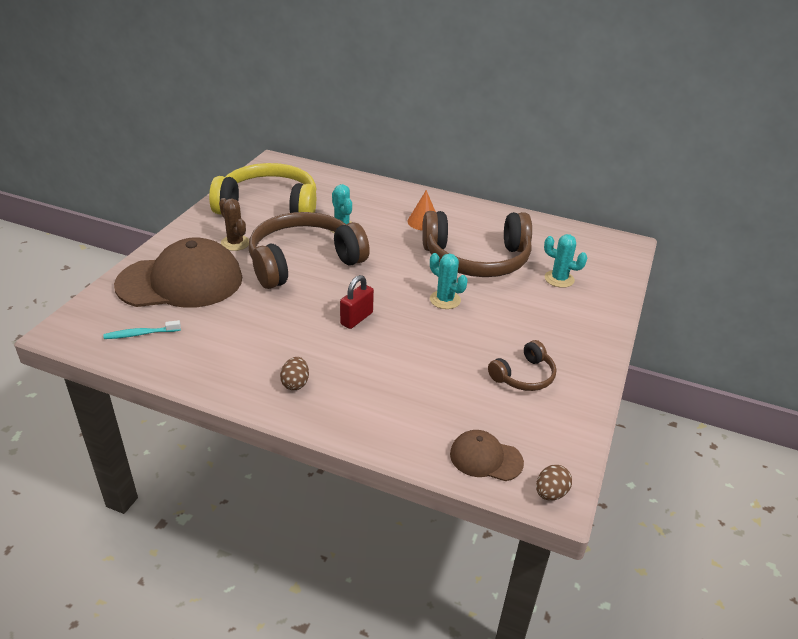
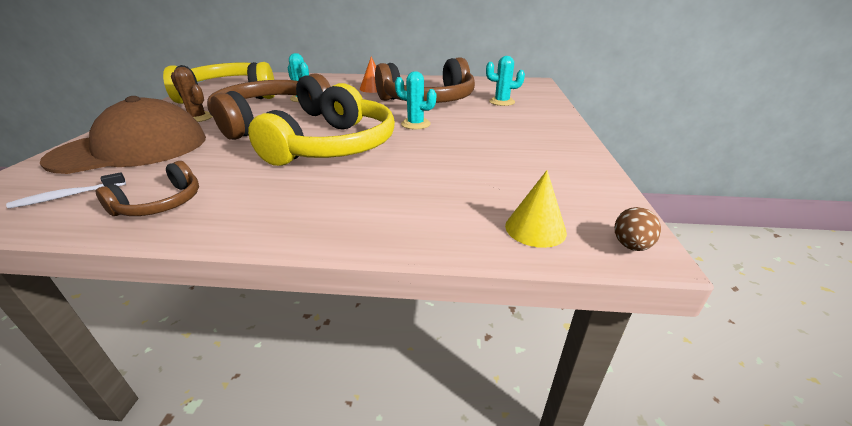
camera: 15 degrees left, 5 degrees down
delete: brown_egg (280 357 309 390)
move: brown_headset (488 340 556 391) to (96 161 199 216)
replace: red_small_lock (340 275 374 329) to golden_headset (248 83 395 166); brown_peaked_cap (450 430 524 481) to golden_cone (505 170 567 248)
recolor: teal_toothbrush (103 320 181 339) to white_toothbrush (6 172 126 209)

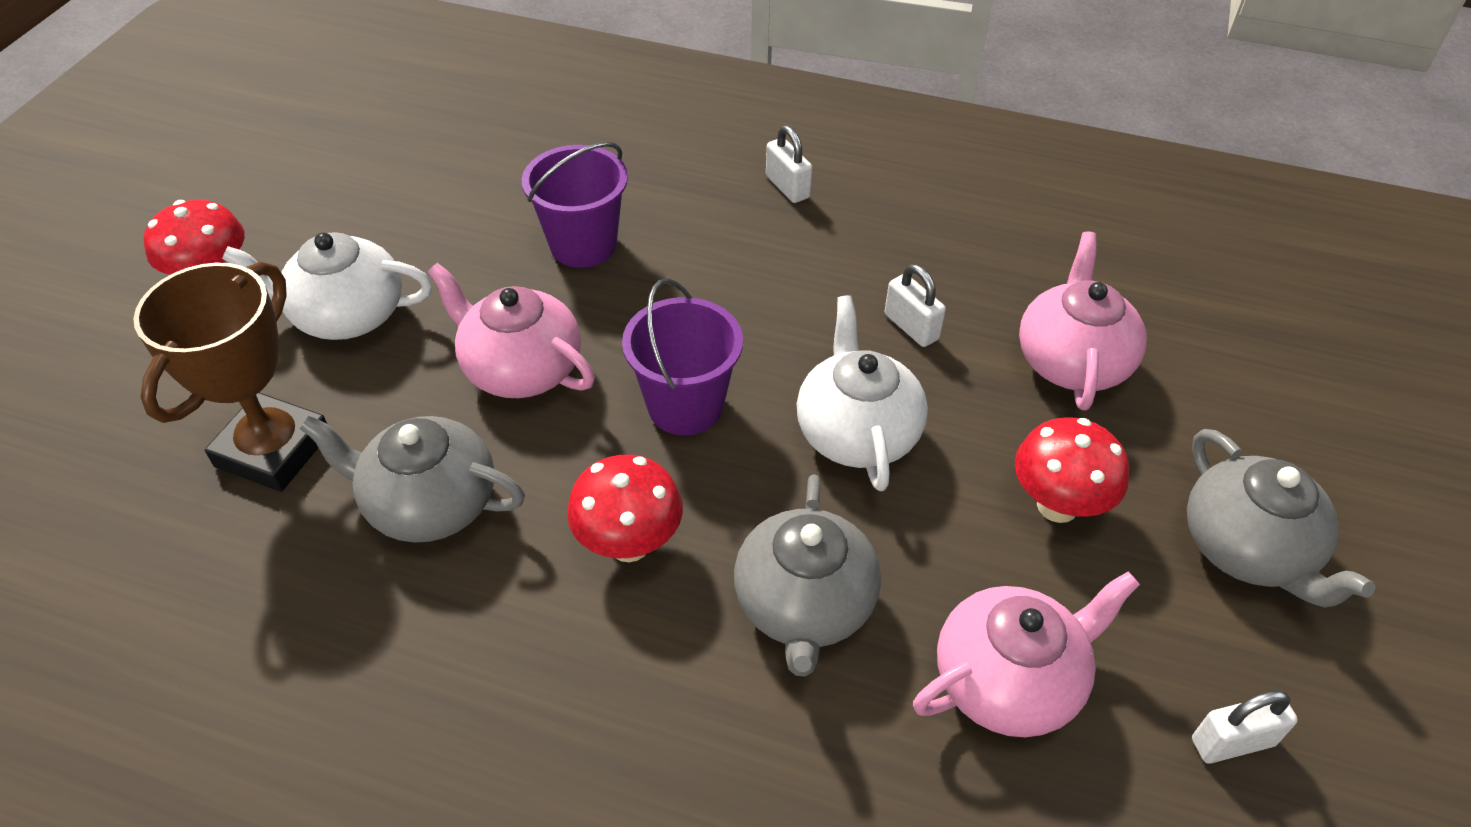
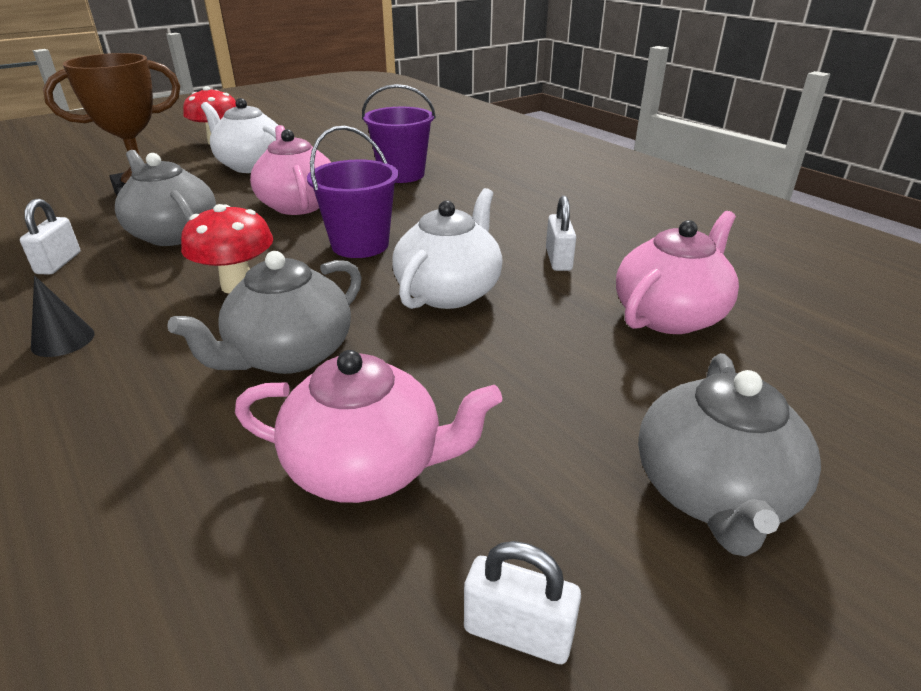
camera: 35 degrees right, 15 degrees down
delete: red_toadstool (1015 417 1129 523)
insert: black_cone (31 276 94 357)
move: white_small_lock (766 125 812 203) to (20 199 80 275)

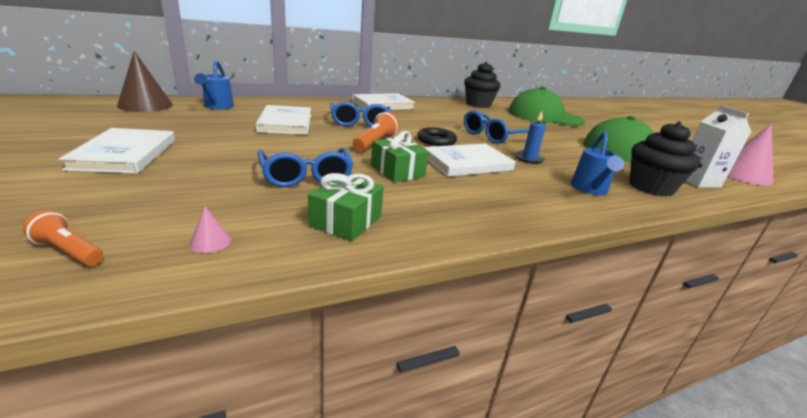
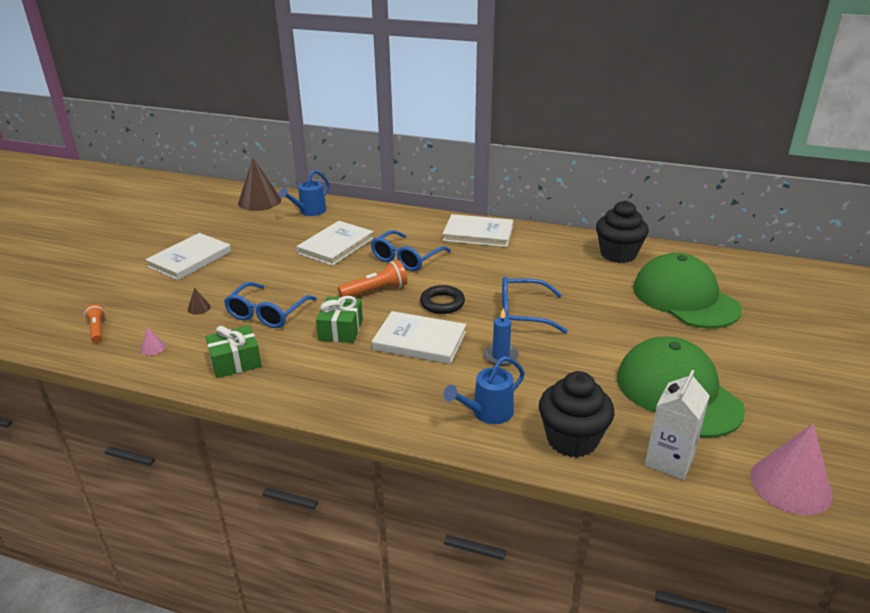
camera: 45 degrees right, 5 degrees up
insert: brown_cone (188 288 211 315)

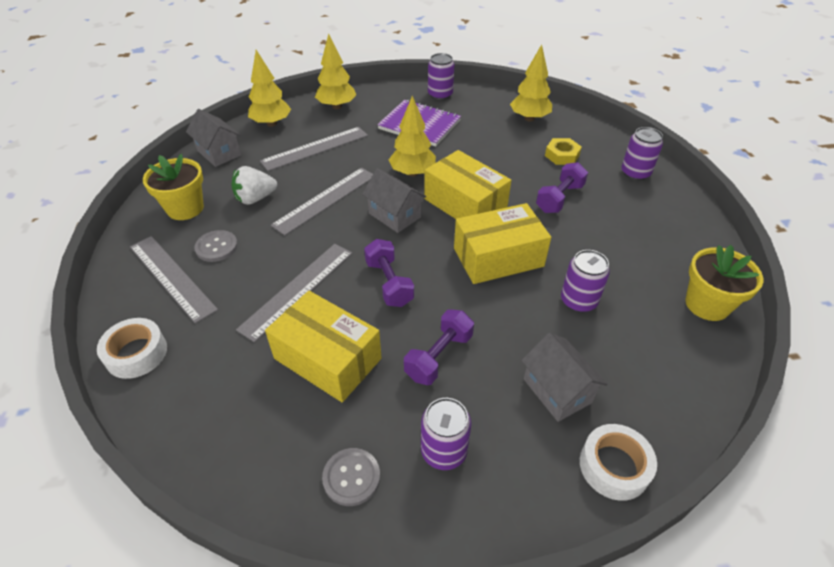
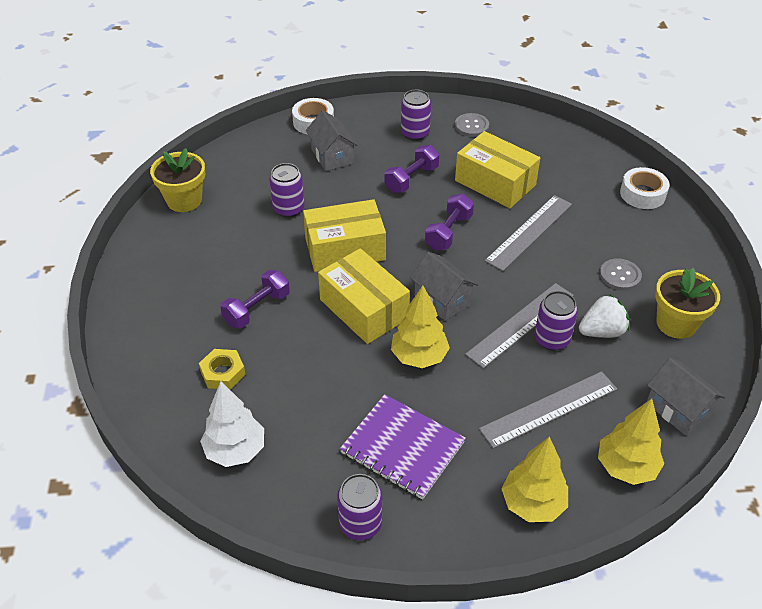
camera: 175 degrees left, 0 degrees up
delete: ash-grey_straightedge (130 236 218 323)
move: violet_soda_can (621 127 663 181) to (535 291 578 351)
recolor: golden_toy_tree (510 45 552 121) to white_toy_tree (200 381 264 467)
rotate: violet_dumbbell (364 239 414 307) = (425 194 474 250) 45 degrees clockwise

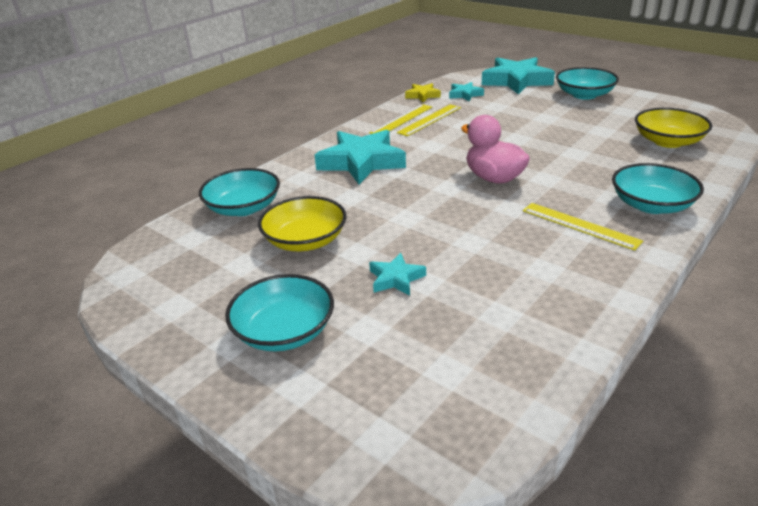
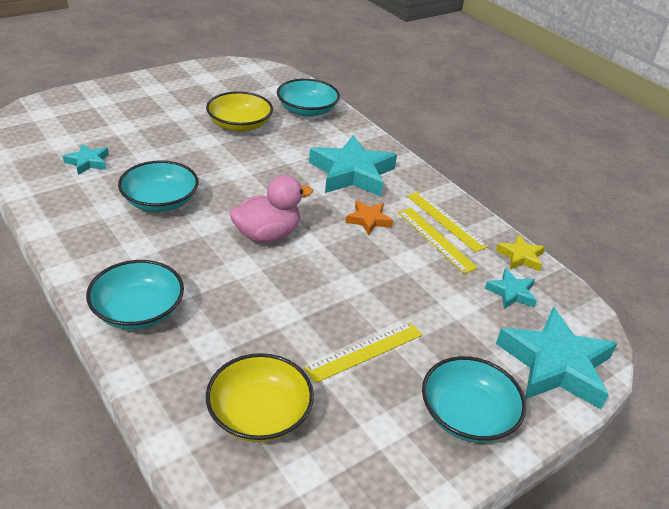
camera: 100 degrees right, 5 degrees up
insert: orange-coloured_star (346 201 393 235)
move: golden_straightedge (523 203 643 251) to (304 322 422 383); teal_star (369 253 426 296) to (63 144 109 175); teal_serving_bowl (225 274 334 351) to (118 160 199 212)

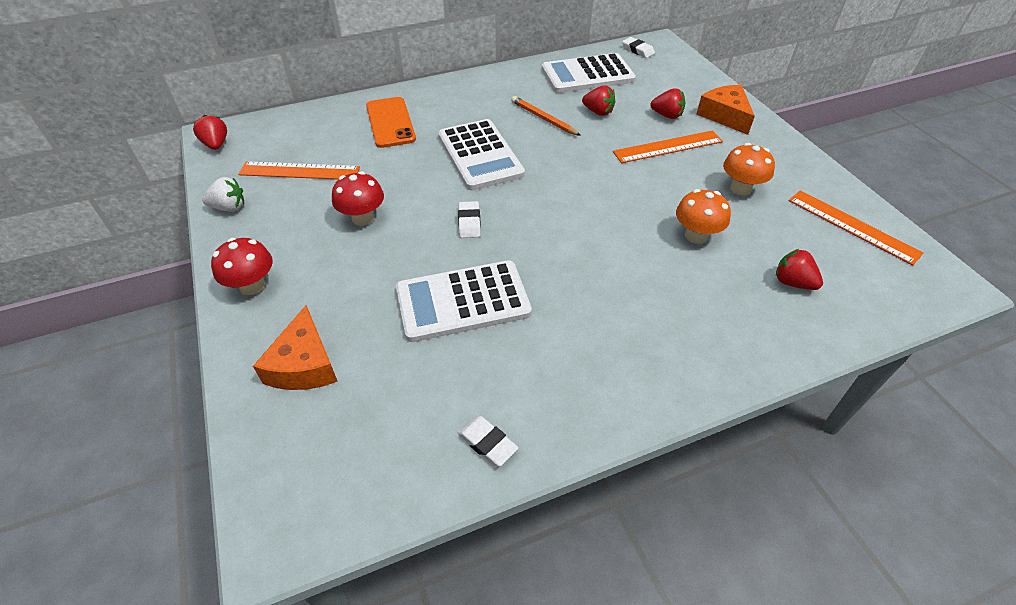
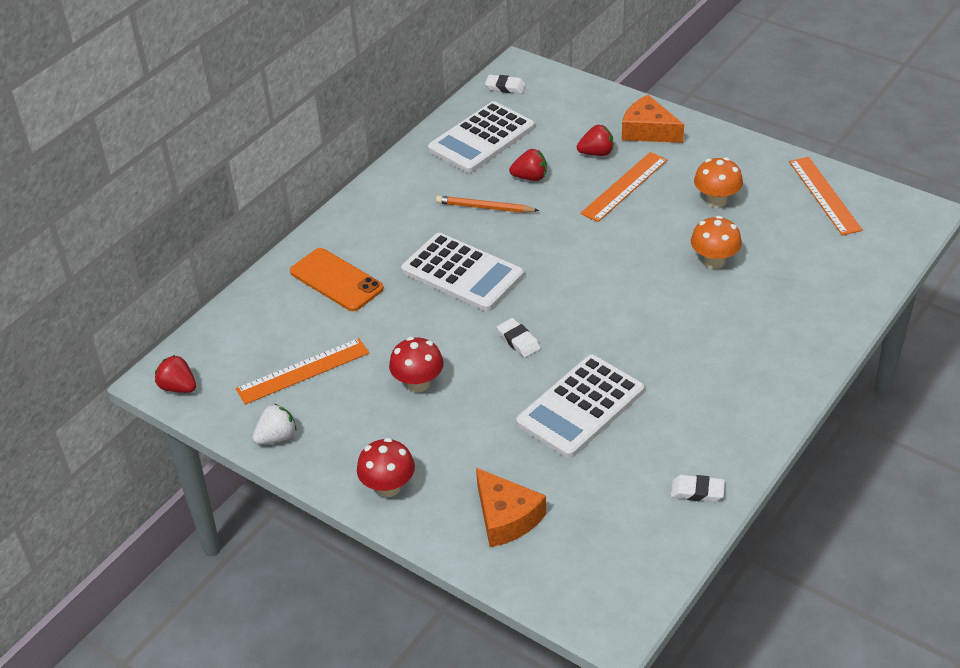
camera: 30 degrees left, 5 degrees down
delete: red_berry (776 249 823 290)
rotate: orange-coloured_straightedge (789 190 924 265) = (789 157 863 235) 60 degrees clockwise

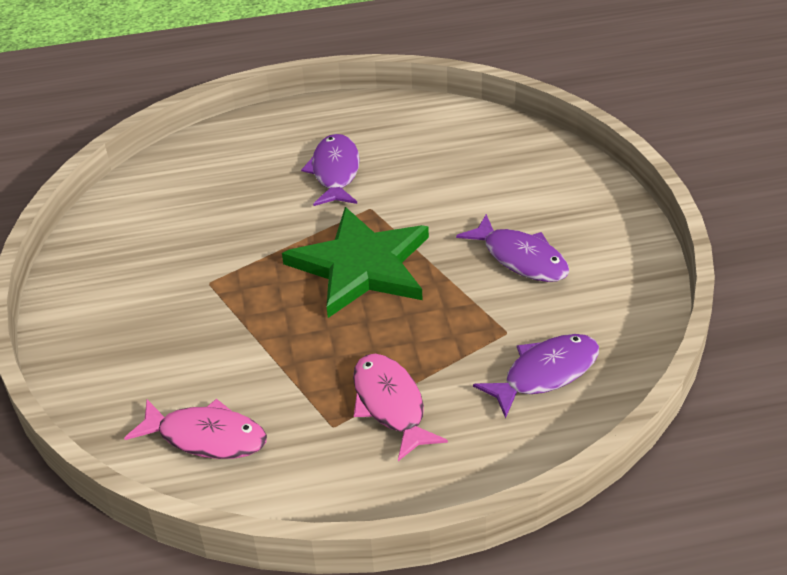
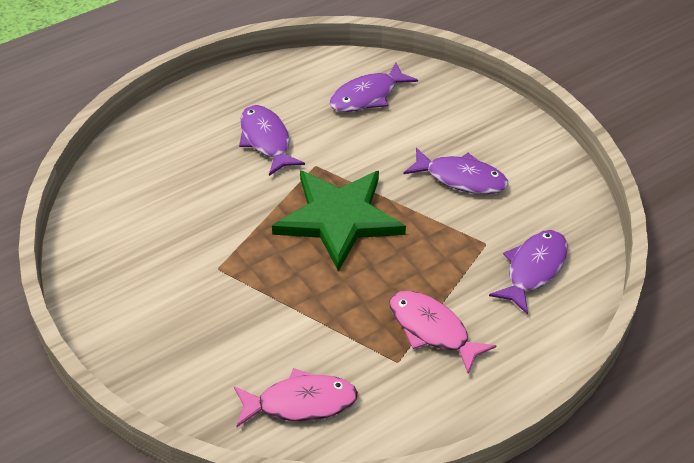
camera: 25 degrees left, 5 degrees up
insert: violet_fish_figure (329 62 418 112)

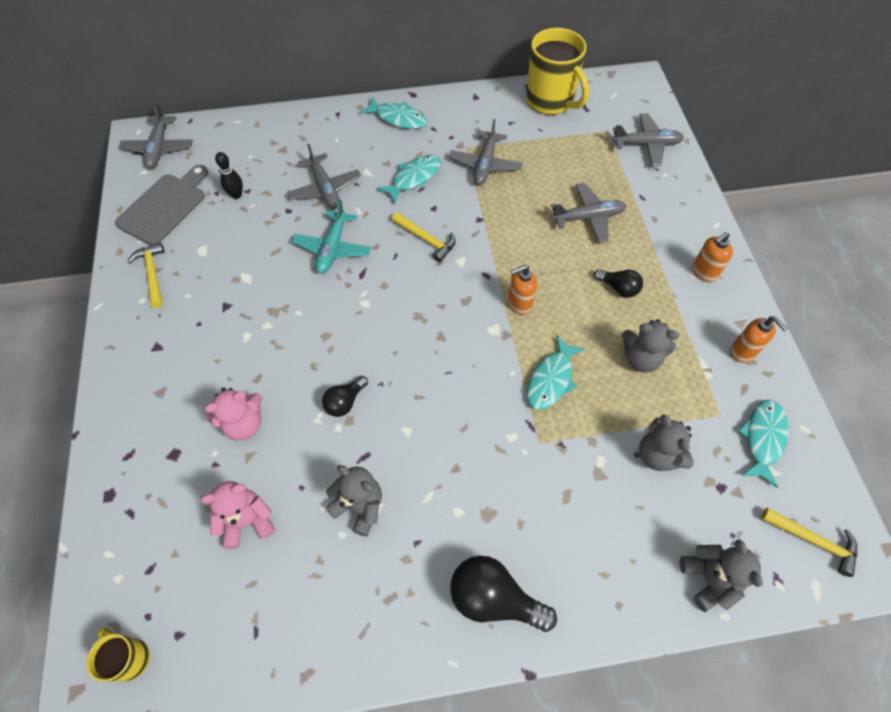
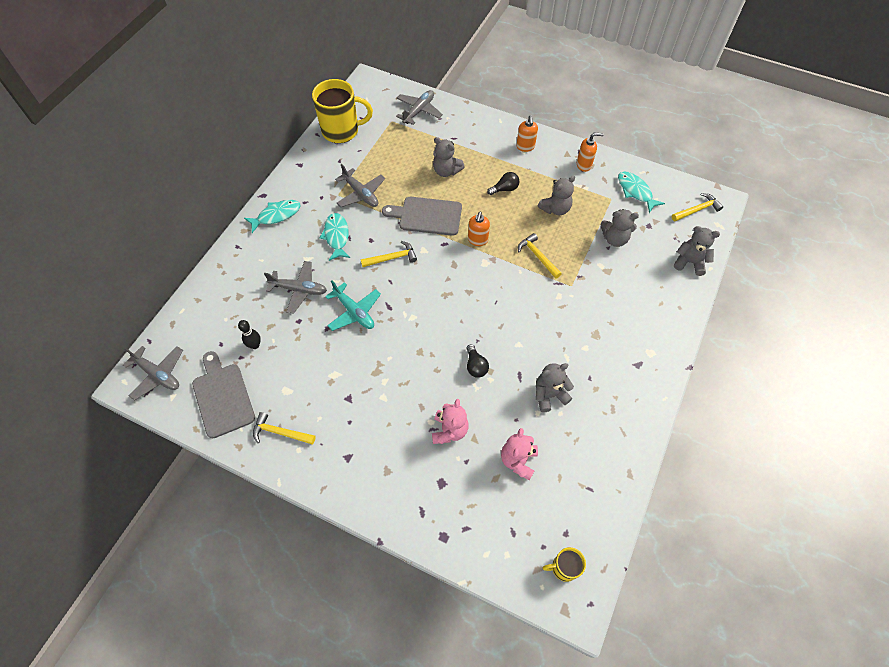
camera: 55 degrees left, 0 degrees up
delete: black_bulb (450 556 557 632)
insert: ash-grey_bread_board (382 197 462 236)
replace: ash-grey_aeroplane (551 183 627 243) to ash-grey_teddy_bear (433 137 465 177); teal_fish_figure (527 335 585 410) to golden_carpenter's_hammer (518 233 562 279)

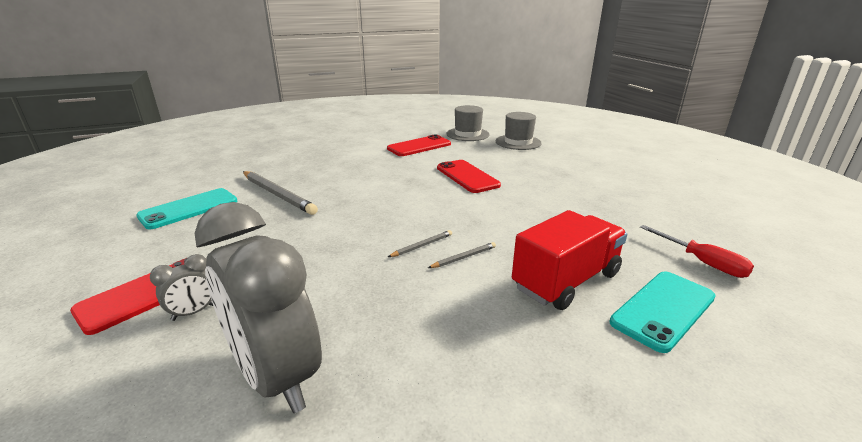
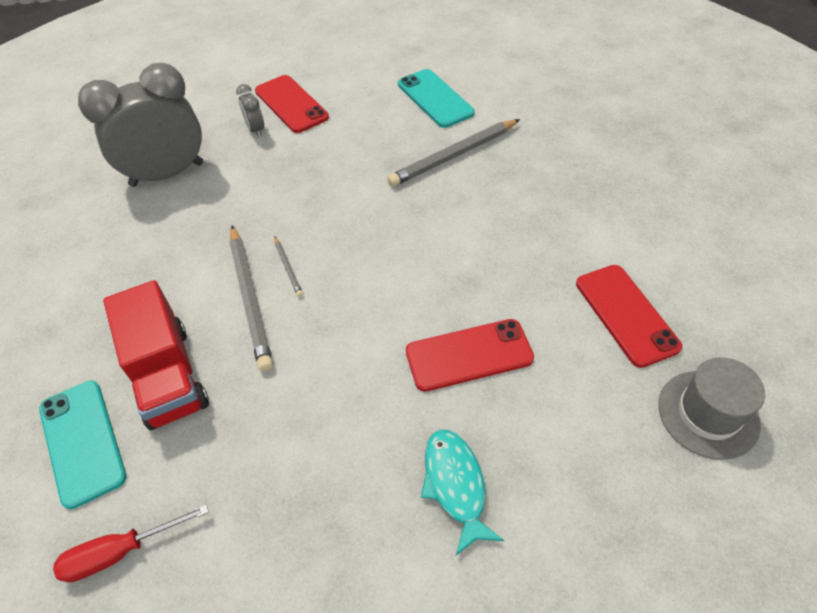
camera: 105 degrees right, 25 degrees up
delete: ash-grey_hat (496 112 542 150)
insert: teal_fish_figure (421 430 504 556)
resize: ash-grey_wooden_pencil (428 242 496 268) = (229 225 273 372) x2.16

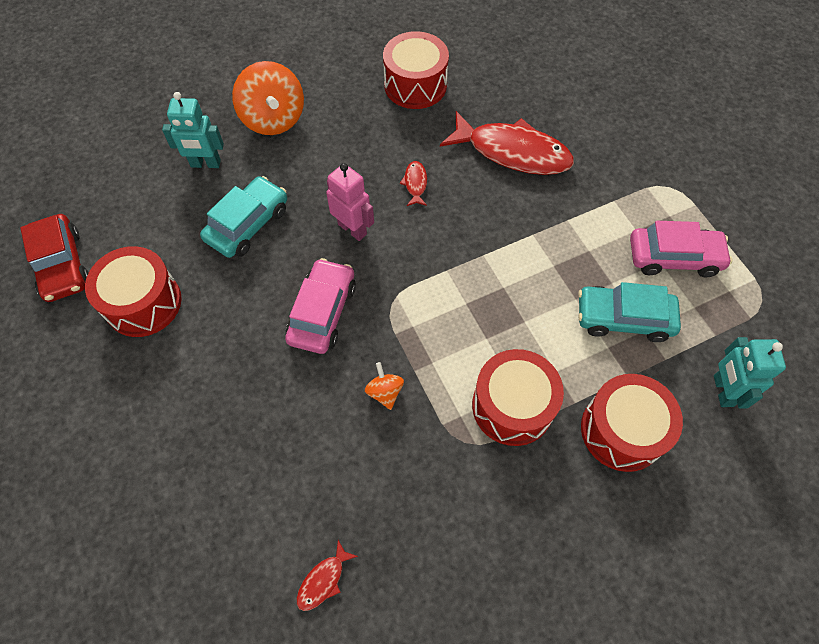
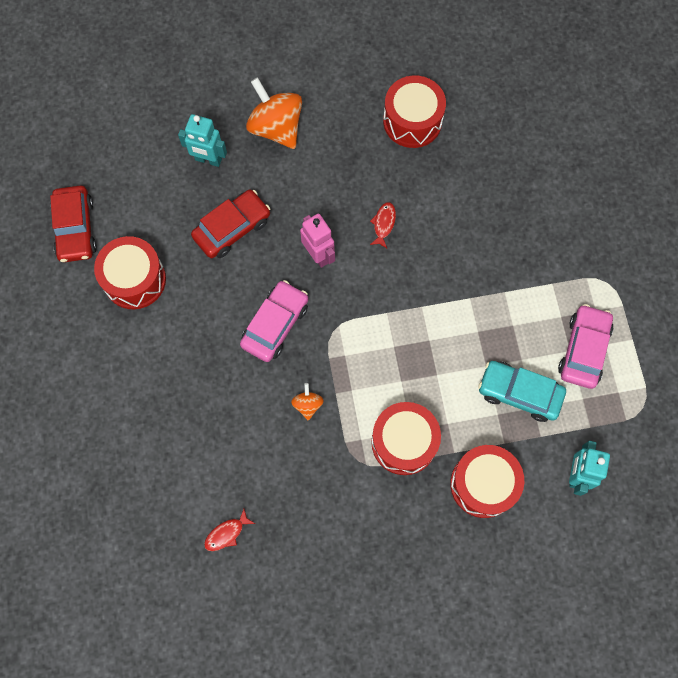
camera: 15 degrees right, 10 degrees up
delete: red_fish_figure (440 111 574 175)
recolor: teal_toy_car (200 176 287 258) to red_toy_car (191 190 270 258)
rotate: orange-coloured_toy_top (232 61 304 135) = (246 77 302 149) 150 degrees clockwise; rose-pink_toy_car (630 221 732 277) = (558 304 613 389) 90 degrees counterclockwise

